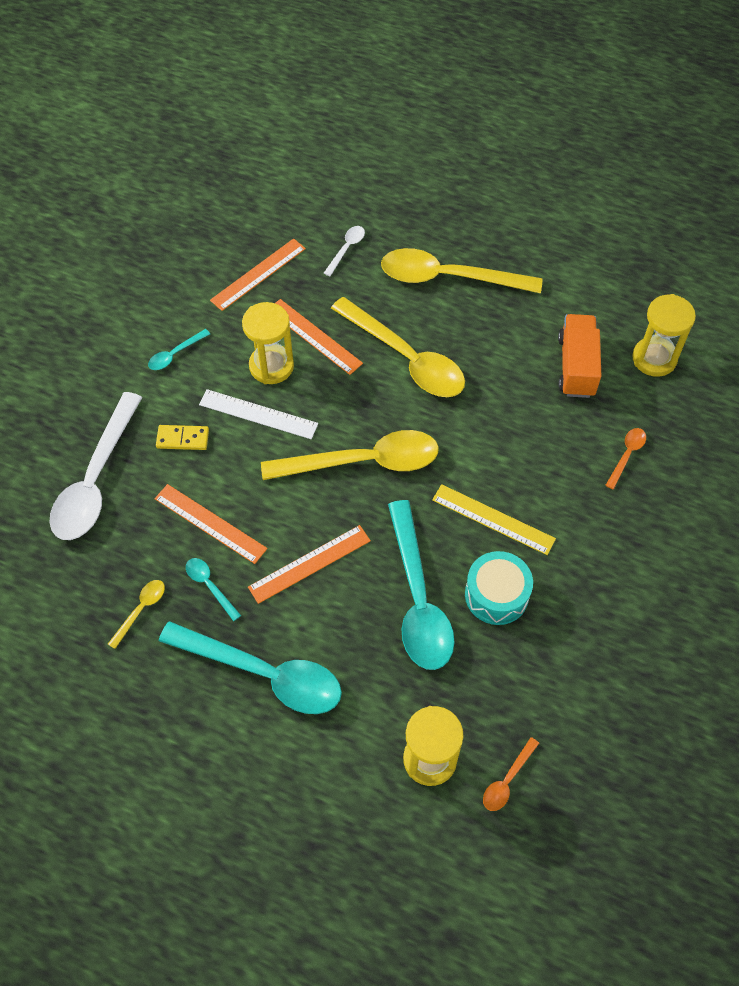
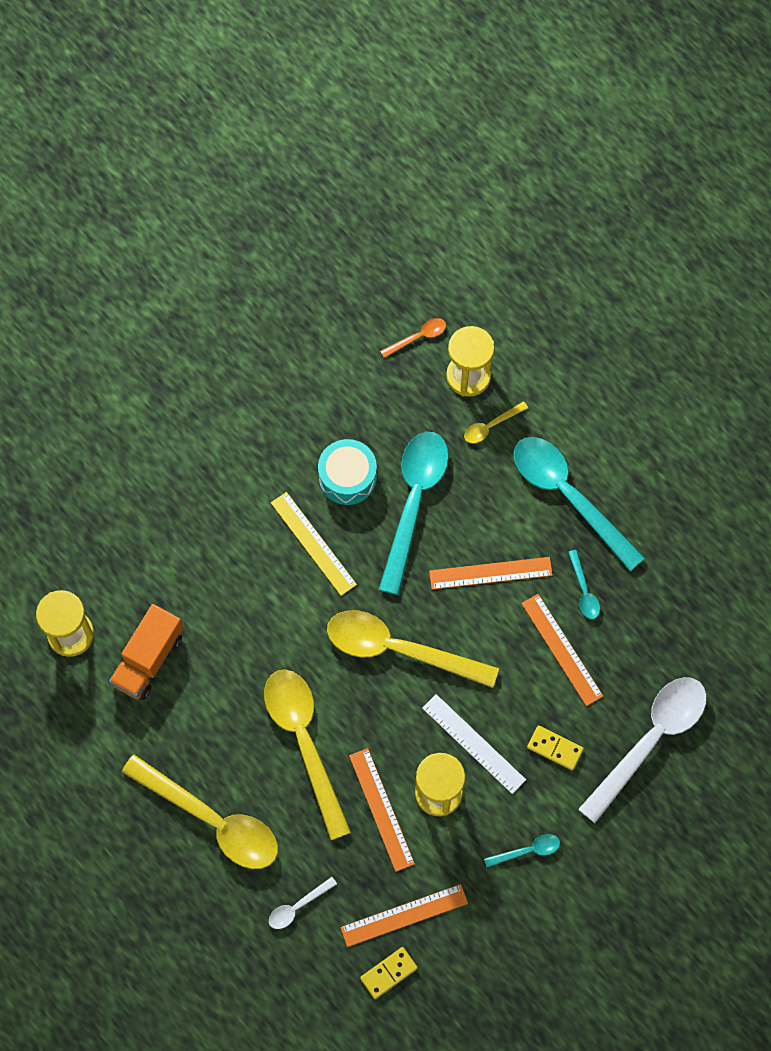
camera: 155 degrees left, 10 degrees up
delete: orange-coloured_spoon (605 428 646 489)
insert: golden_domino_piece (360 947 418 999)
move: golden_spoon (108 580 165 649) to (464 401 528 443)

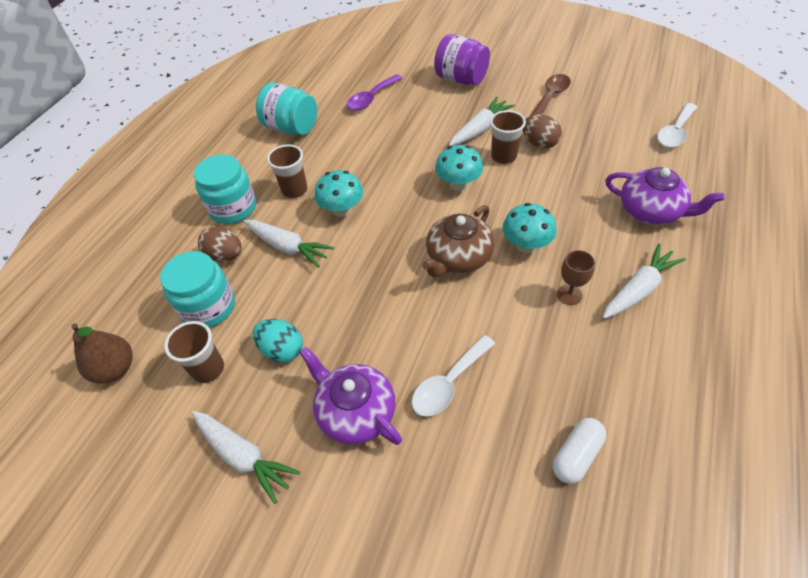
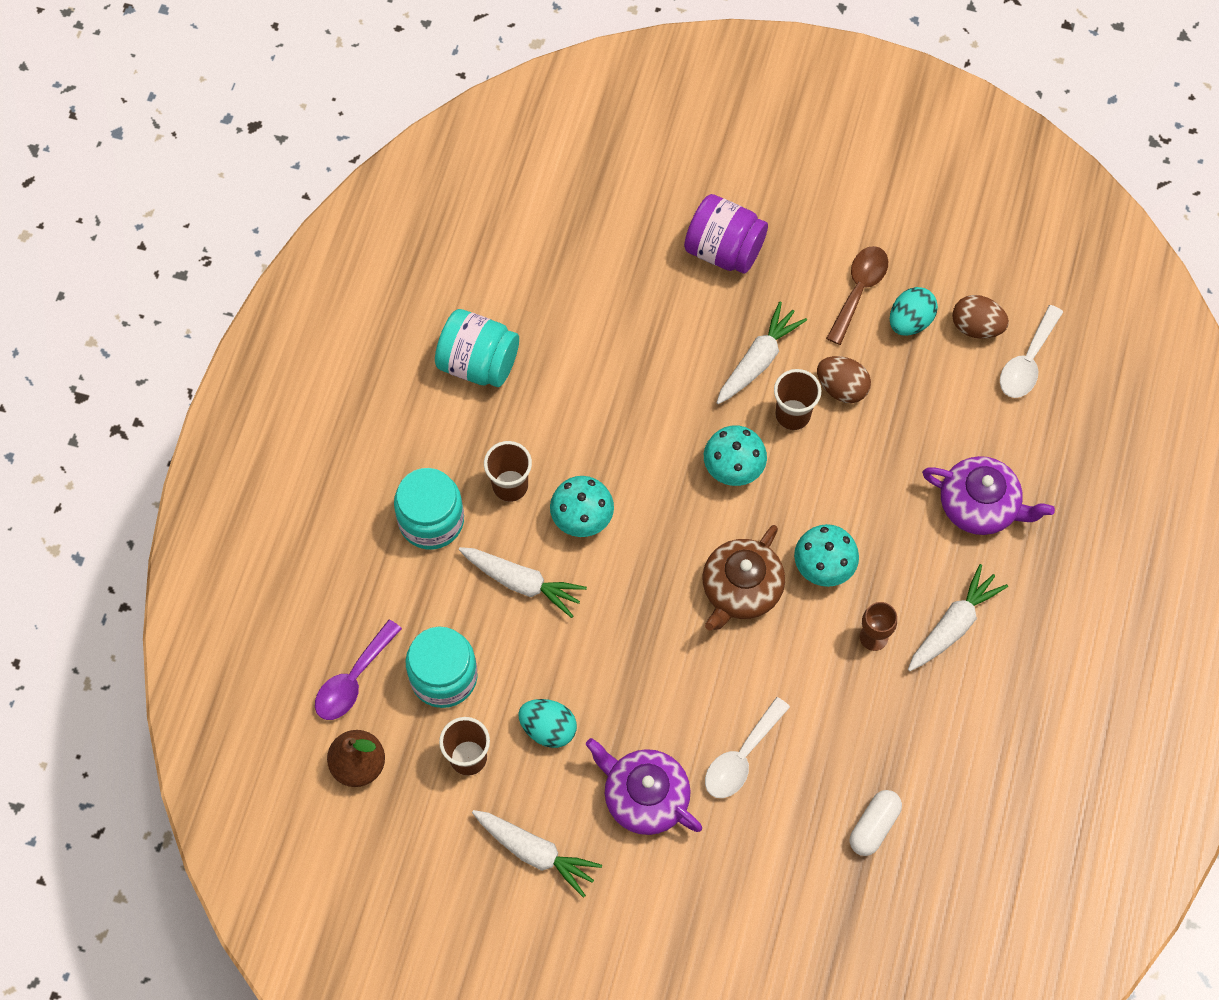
camera: 10 degrees left, 15 degrees up
insert: teal_egg (890 287 938 336)
move: violet_spoon (346 74 403 110) to (315 620 402 720); brown_egg (198 226 242 262) to (952 295 1009 339)

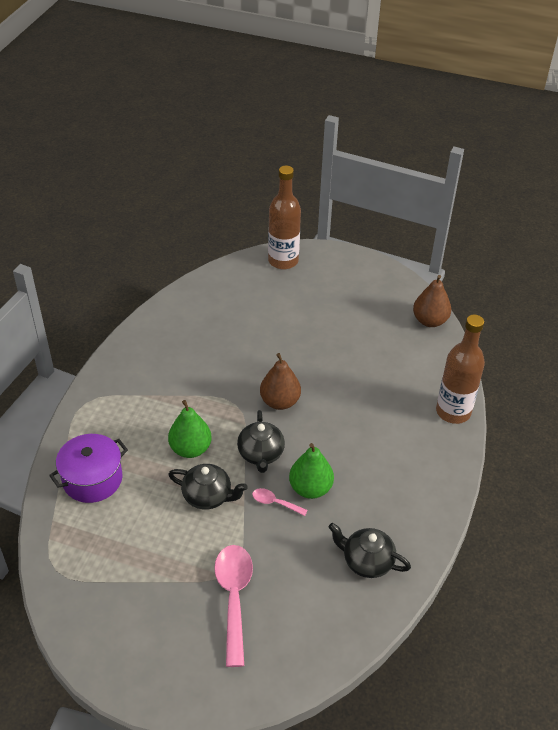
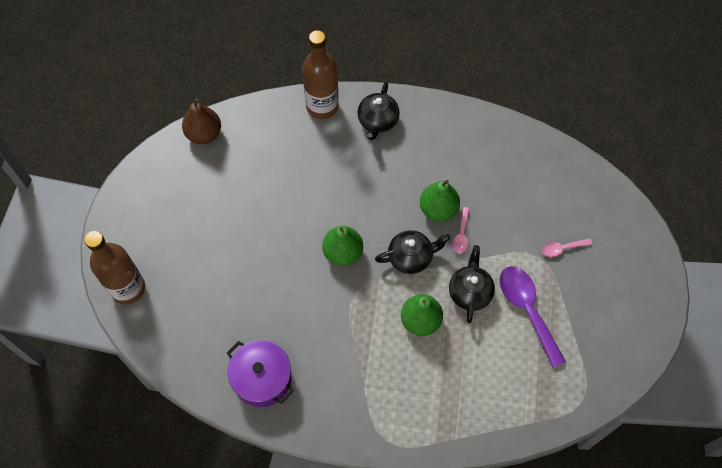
camera: 100 degrees left, 20 degrees up
insert: violet_spoon (499 266 566 368)
move: violet_stockpot (49 434 128 503) to (227 340 294 407); black_teapot (328 523 411 578) to (357 82 400 140)
recolor: brown_toy_pear (260 353 301 410) to emerald_toy_pear (322 226 363 266)
resize: rose-pink_spoon (214 545 253 667) = (542 238 592 257) x0.49

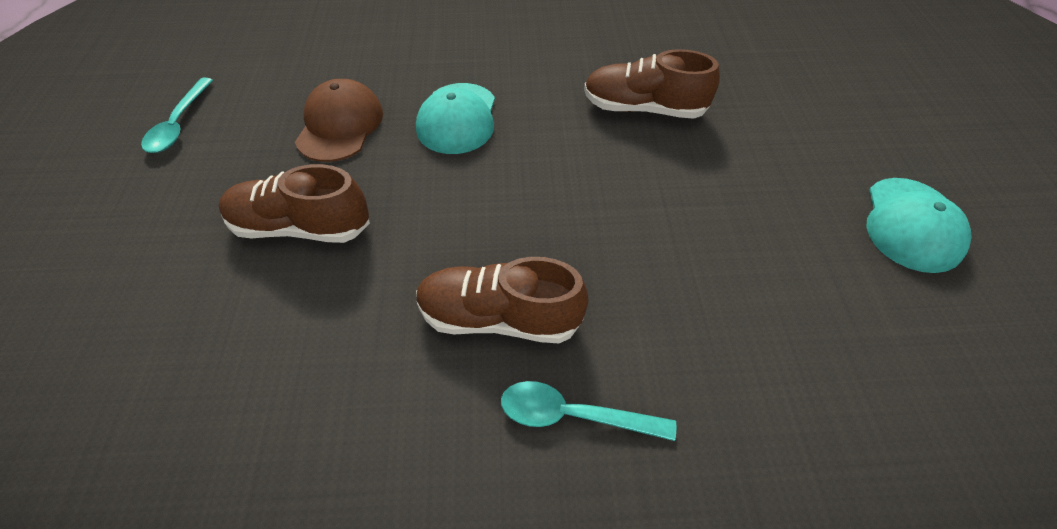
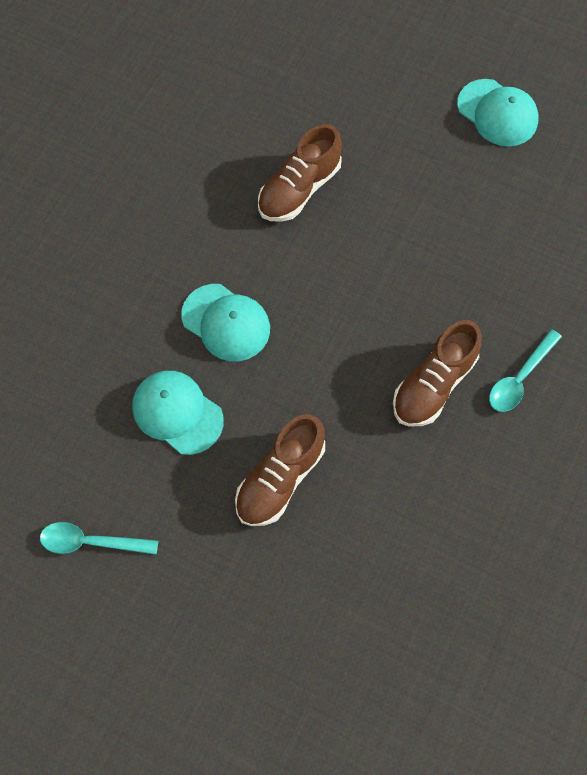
camera: 60 degrees left, 15 degrees up
recolor: brown_peaked_cap (295 79 383 162) to teal_peaked_cap (132 371 224 455)
rotate: teal_spoon (141 78 213 153) = (40 522 159 555) 150 degrees clockwise

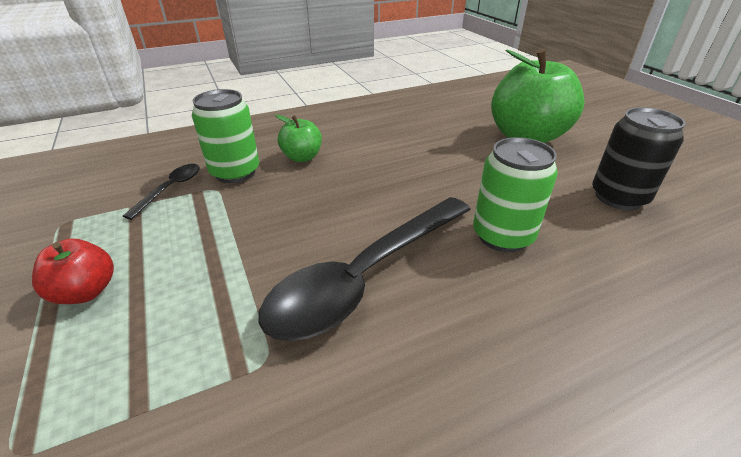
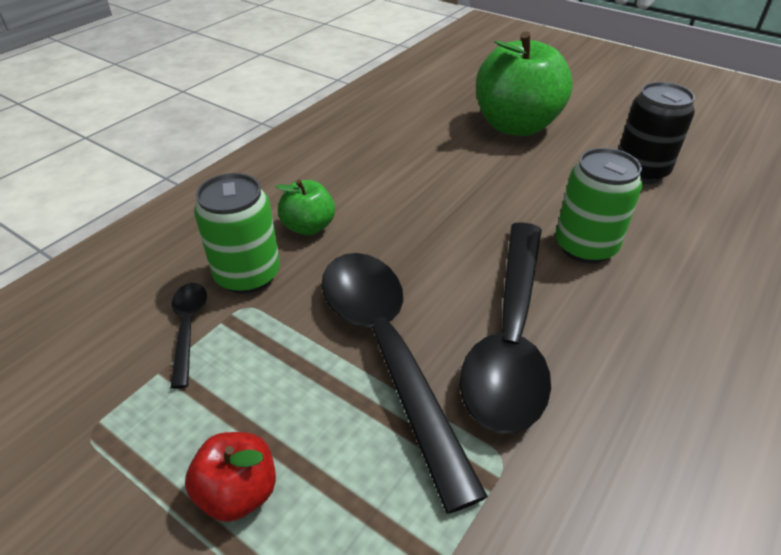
camera: 30 degrees left, 5 degrees up
insert: black_spoon (322 253 488 513)

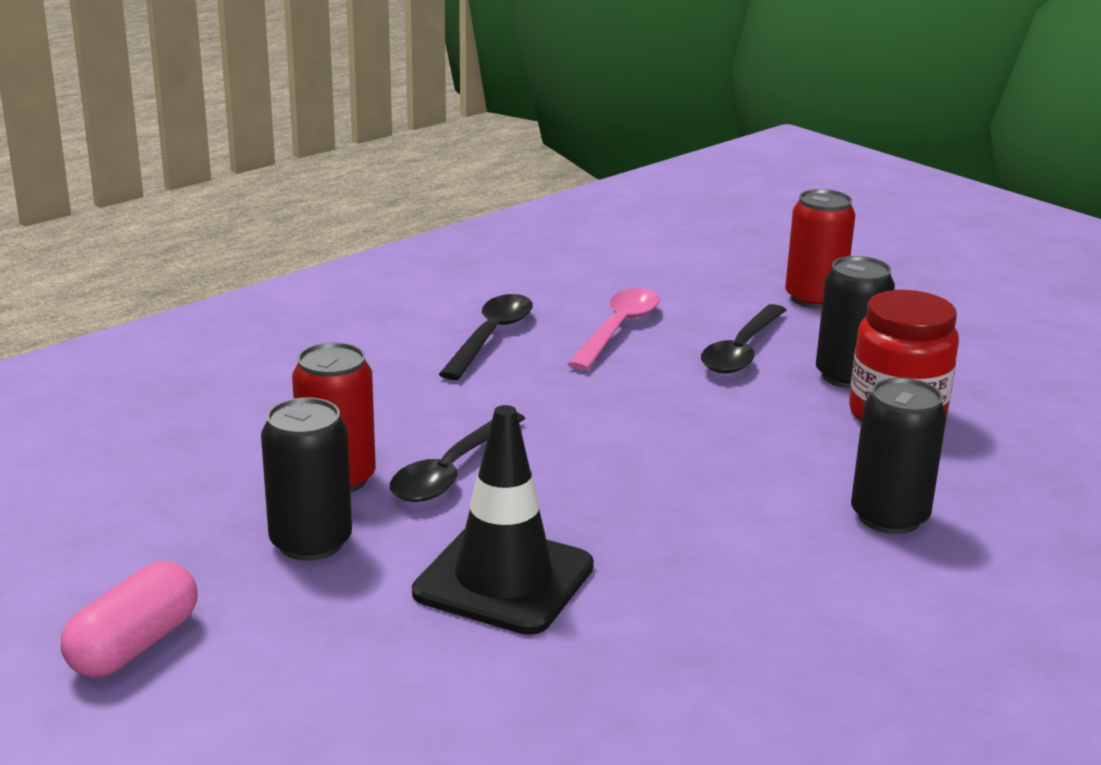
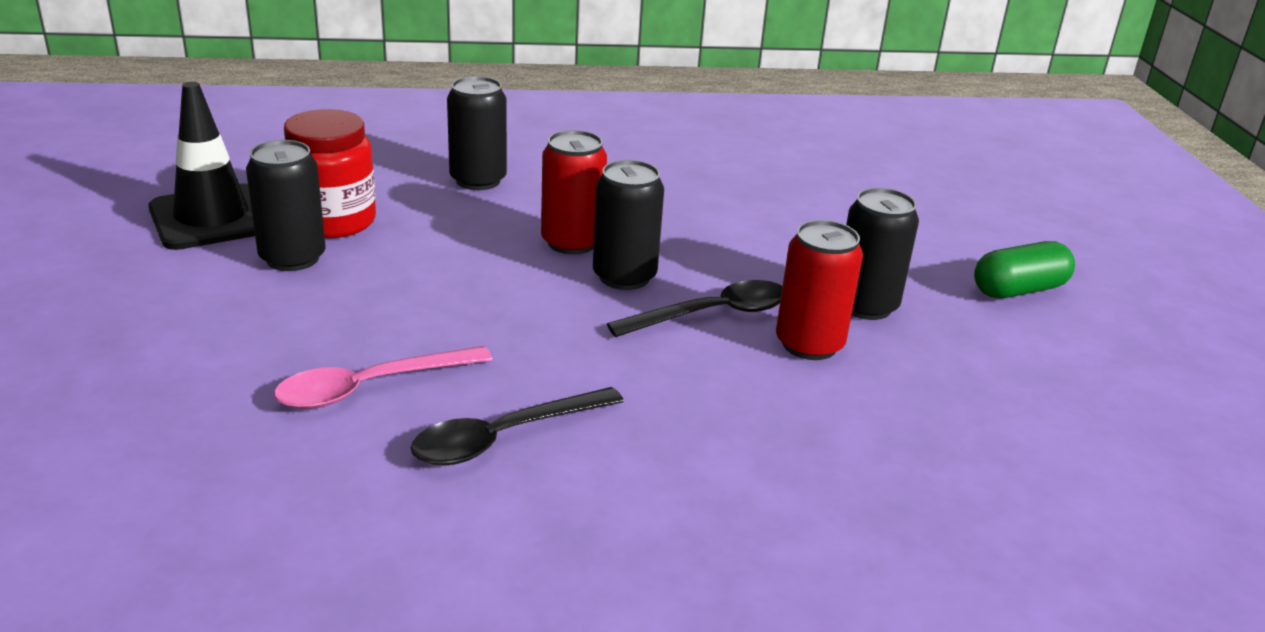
camera: 145 degrees left, 5 degrees up
delete: black_spoon (701 304 787 374)
insert: black_soda_can (593 160 664 290)
move: red_soda_can (785 189 856 309) to (541 130 607 255); black_road_cone (412 405 594 635) to (148 82 255 250)
recolor: rose-pink_pill (61 561 198 677) to emerald_pill (974 241 1075 298)

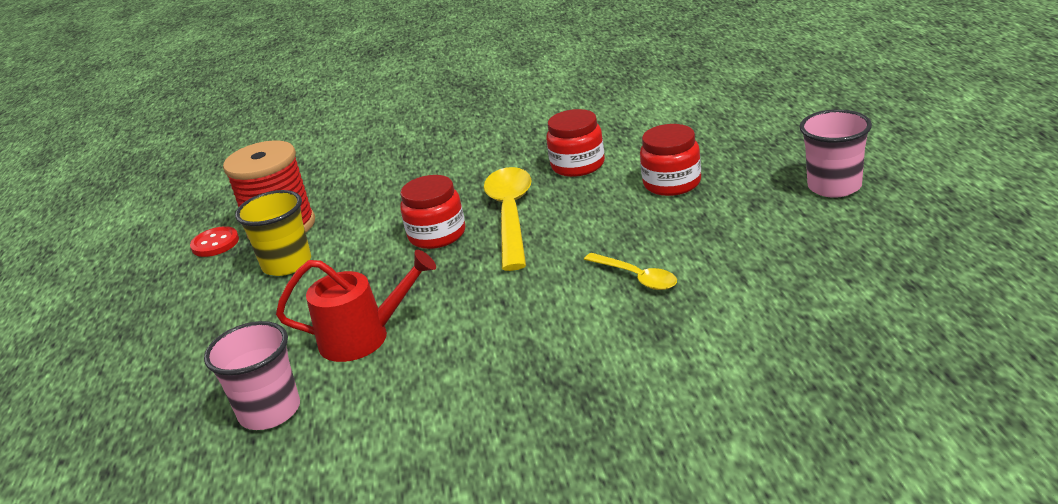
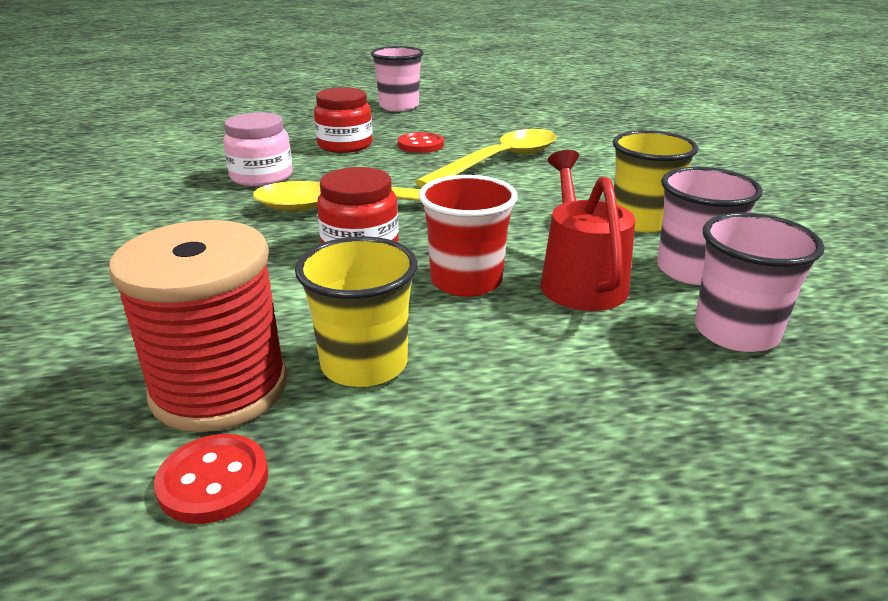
camera: 95 degrees left, 0 degrees up
insert: golden_beaker (613 130 698 232); red_sewing_button (398 132 444 153); rose-pink_beaker (657 167 763 285); red_beaker (419 175 518 297)
recolor: red_jam_jar (546 109 605 177) to rose-pink_jam_jar (223 112 292 187)
resize: golden_spoon (584 253 677 290) = (415 129 556 188) x1.83

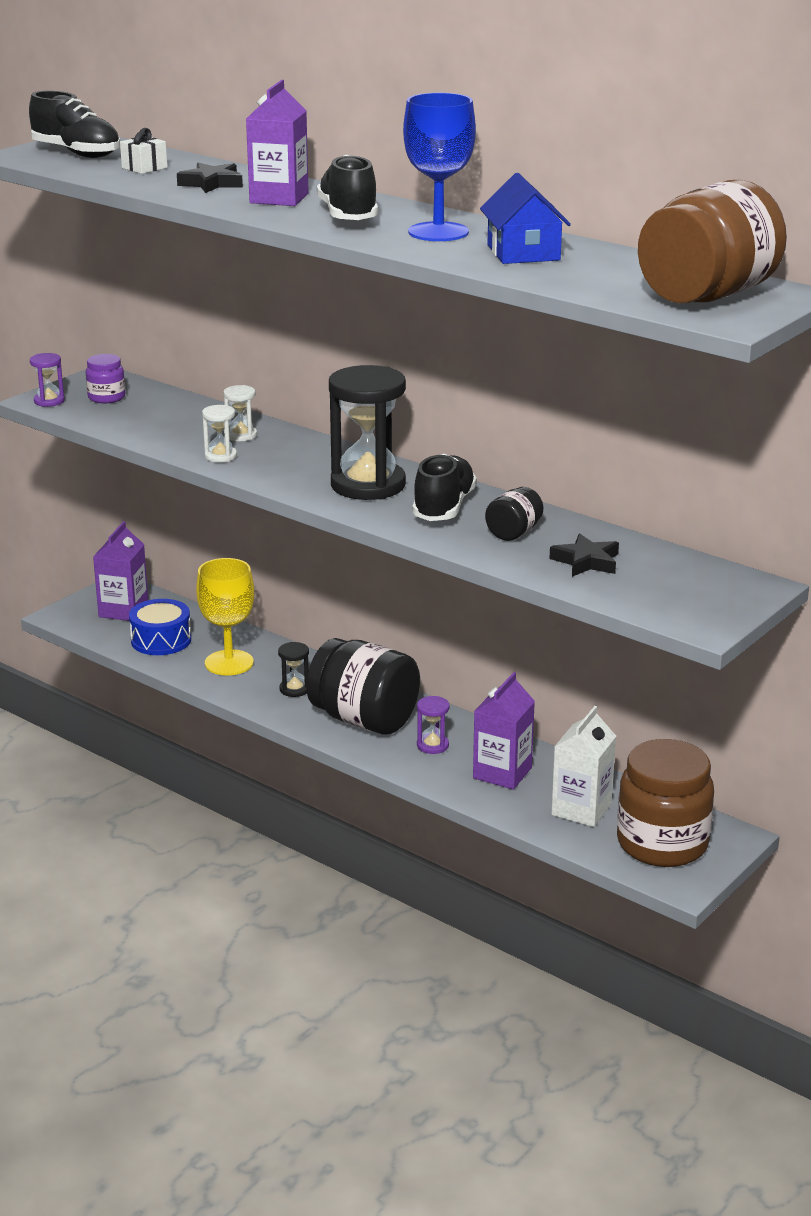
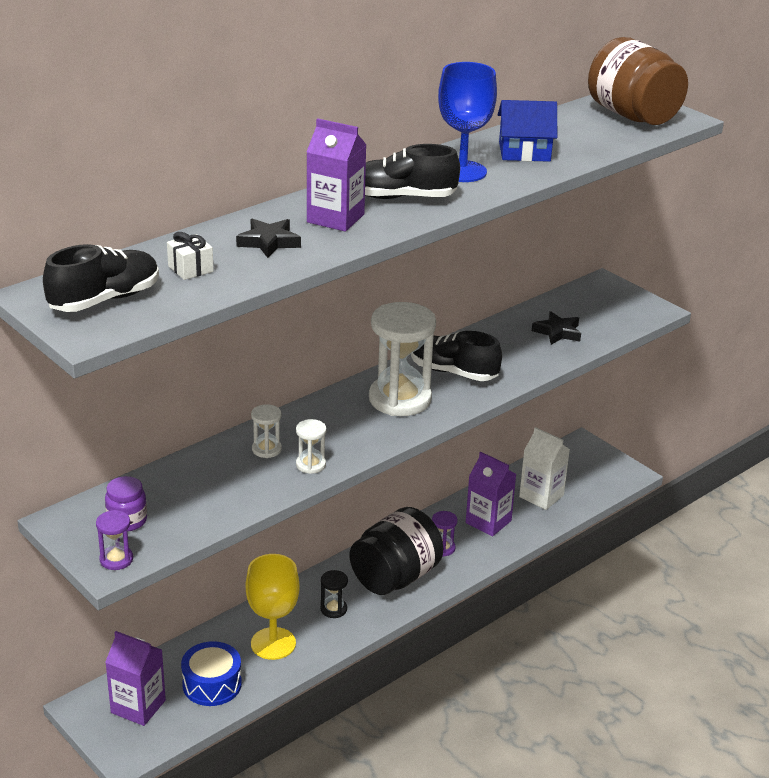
camera: 80 degrees left, 5 degrees up
delete: black_jam_jar (485 487 543 541); brown_jam_jar (617 739 714 867)
recolor: black_sand_timer (329 365 406 500) to white_sand_timer (369 302 436 416)

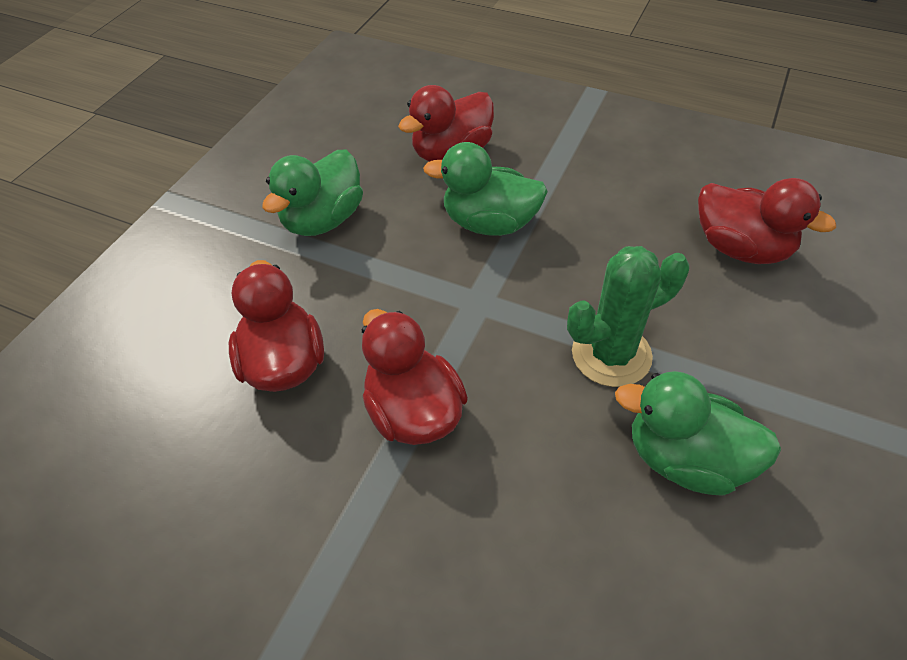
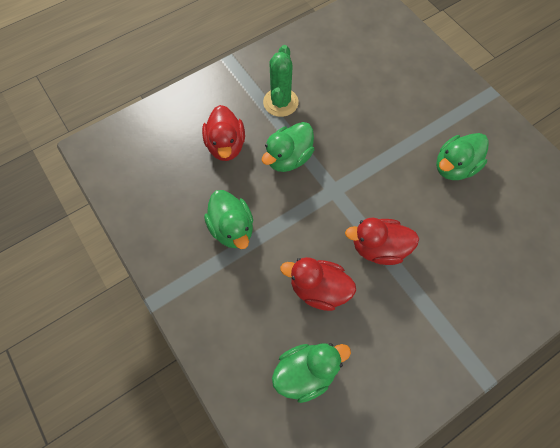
camera: 60 degrees left, 15 degrees up
delete: red_duck (698 178 836 264)
insert: emerald_duck (272 343 351 403)
move: emerald_cactus (567 246 689 387) to (263 45 299 117)

